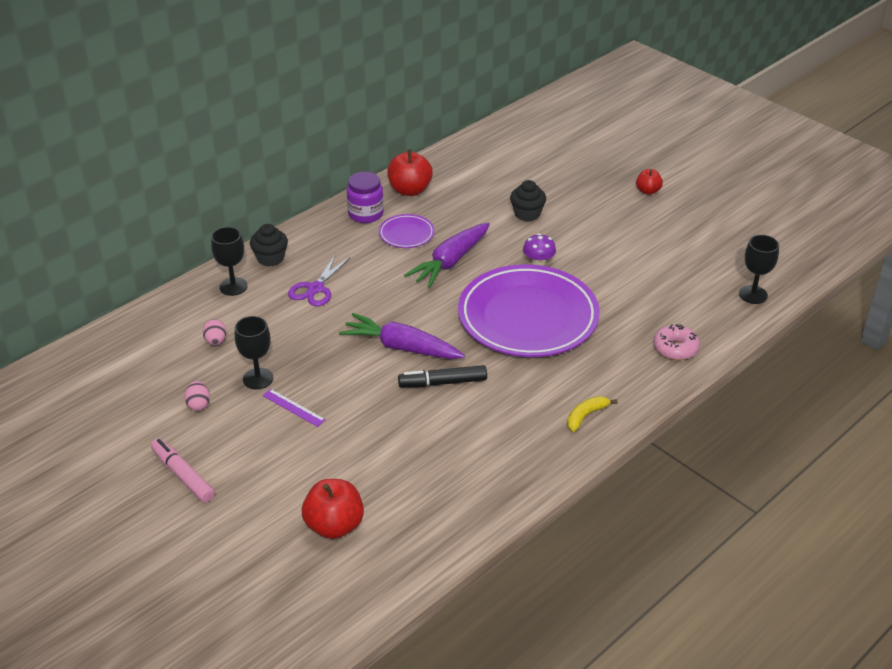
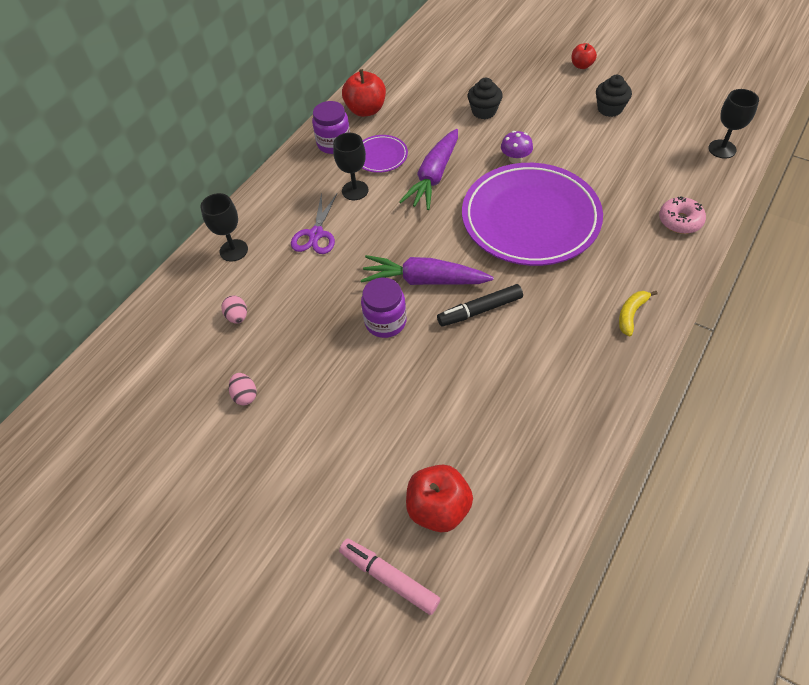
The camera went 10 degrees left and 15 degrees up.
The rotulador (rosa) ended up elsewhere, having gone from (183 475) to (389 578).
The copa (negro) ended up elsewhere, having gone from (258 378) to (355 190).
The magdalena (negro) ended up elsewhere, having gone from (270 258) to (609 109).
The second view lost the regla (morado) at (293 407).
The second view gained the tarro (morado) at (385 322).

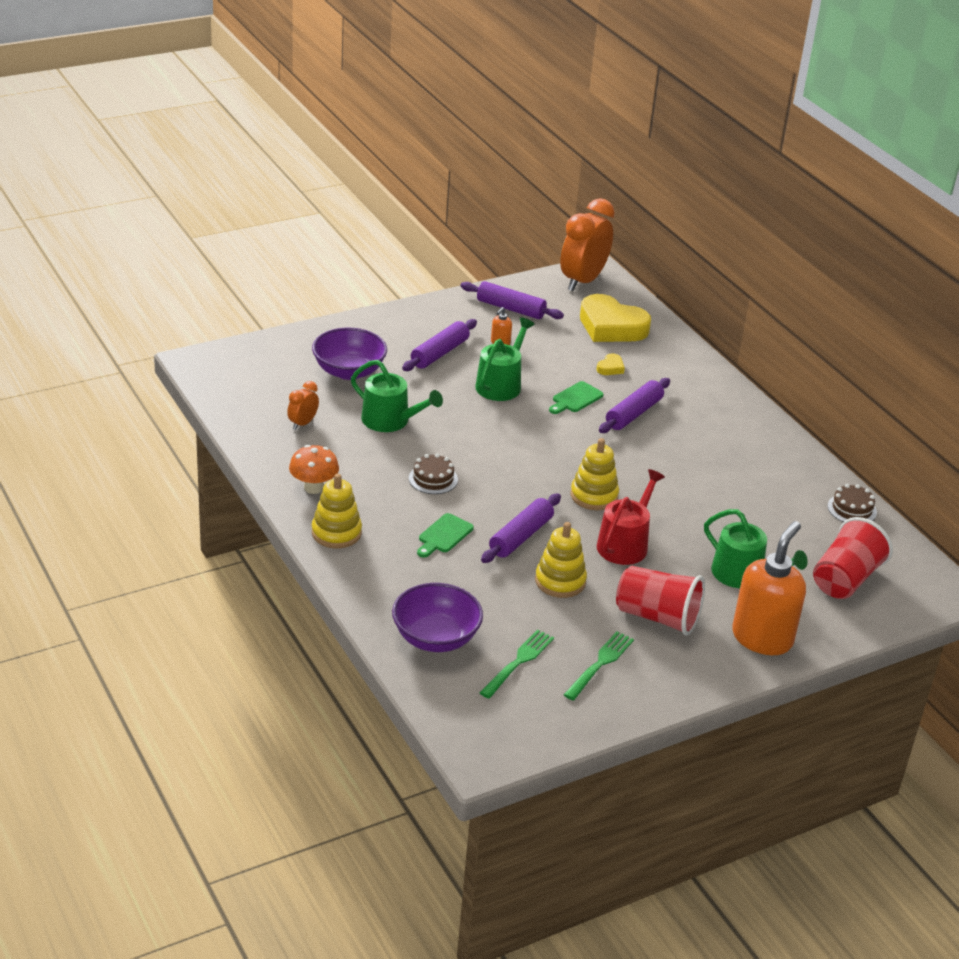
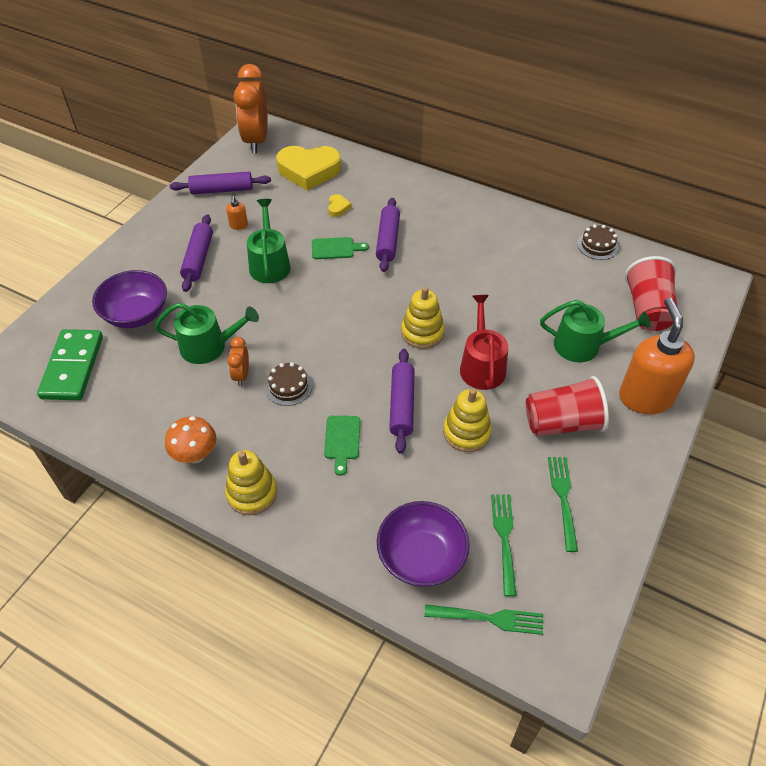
The camera went 30 degrees left and 15 degrees up.
The despertador (naranja) ended up elsewhere, having gone from (303 423) to (241 375).
The tabla de cortar (verde) at (575 398) ended up facing another way, 105 degrees counterclockwise from before.
The second view gained the ficha de dominó (verde) at (72 367).
The second view gained the tenedor (verde) at (488 618).

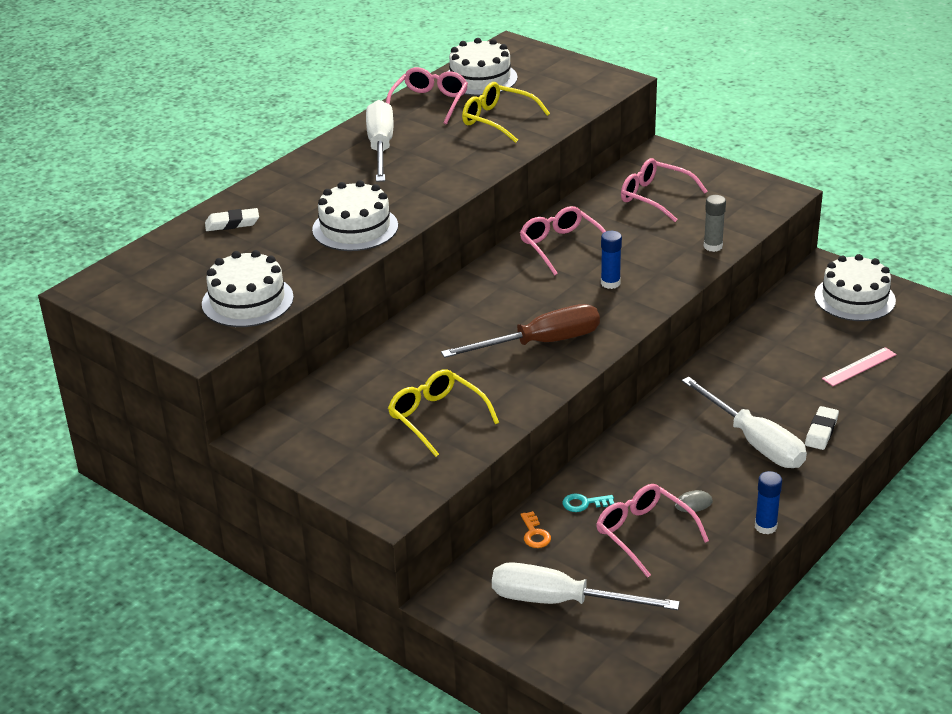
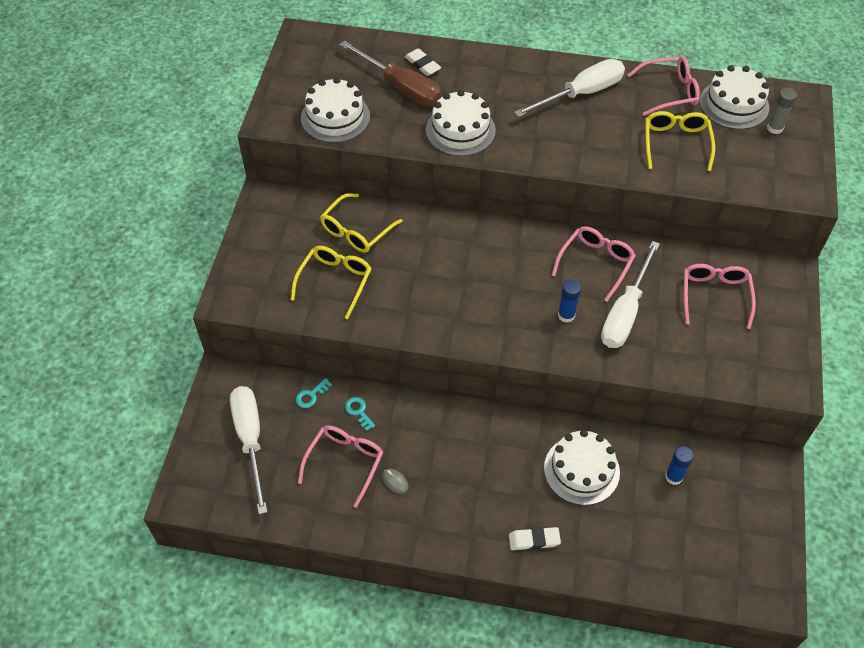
The camera went 60 degrees right and 20 degrees up.
The destornillador (marrón) ended up elsewhere, having gone from (540 343) to (401 87).
What was the llave (naranja) at (535 534) turned into the llave (turquesa) at (311 395).
The destornillador (blanco) ended up elsewhere, having gone from (754 442) to (625 312).
The barra de pegamento (gris) ended up elsewhere, having gone from (713 246) to (775 128).
The barra de pegamento (azul) ended up elsewhere, having gone from (765 526) to (673 477).
The tarta (blanco) ended up elsewhere, having gone from (854 298) to (581 470).
The second view lost the regla (rosa) at (859 367).
The second view gained the gafas (amarillo) at (356 231).

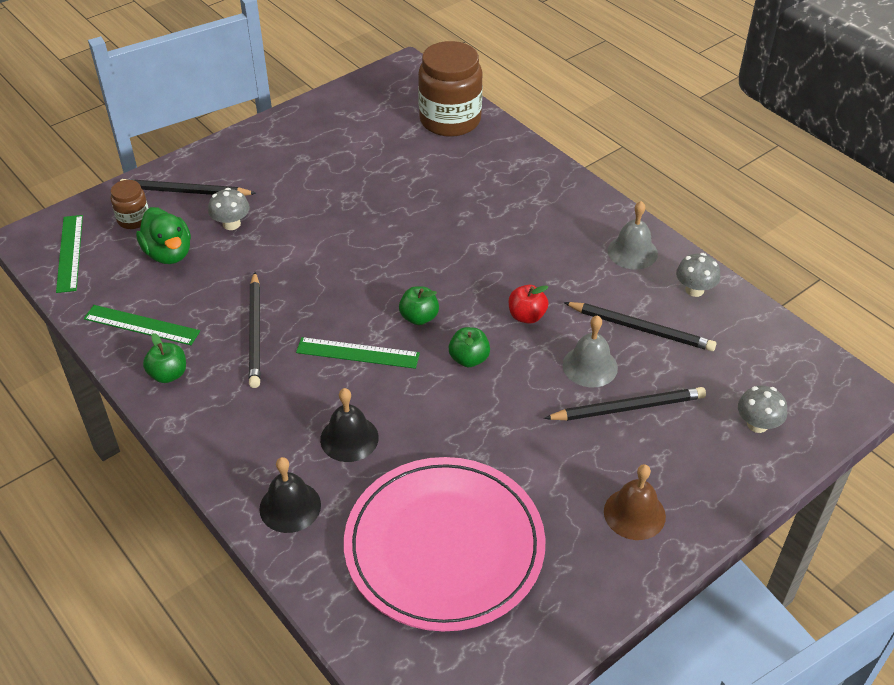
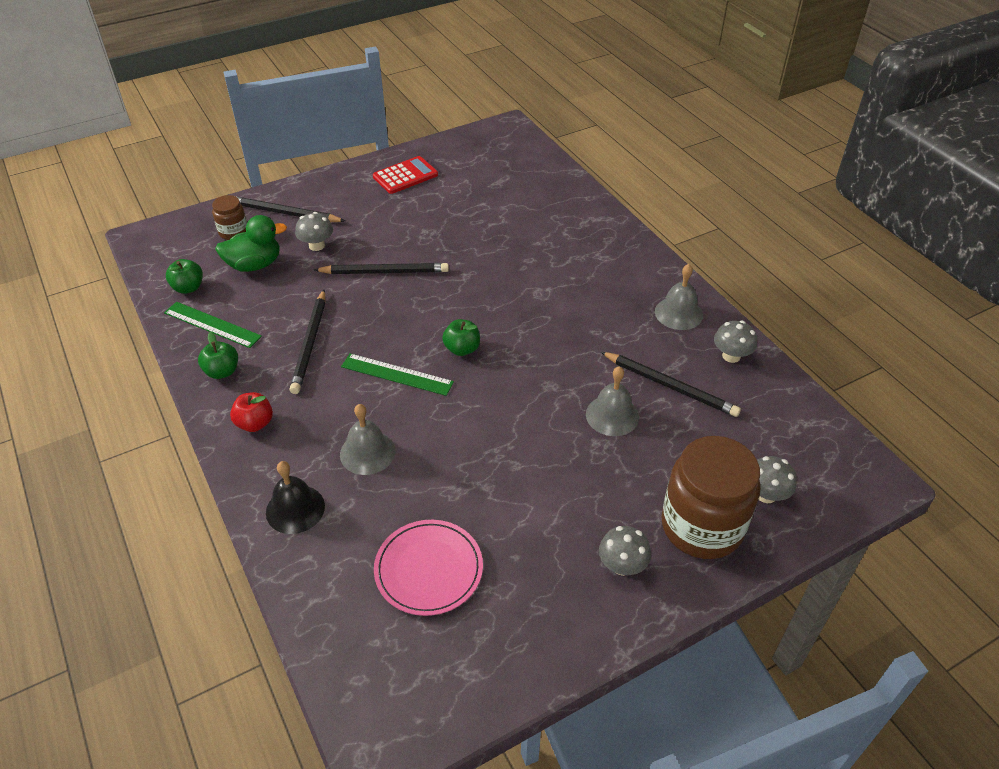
The camera went 10 degrees right and 0 degrees up.
The second view lost the regla (verde) at (70 253).
The pato (verde) at (169 253) ended up facing another way, 90 degrees counterclockwise from before.
What was the campana (negro) at (349 438) turned into the campana (gris) at (367 452).
The size of the plato (rosa) at (444 546) changed by a factor of 0.56.
The tarro (marrón) ended up elsewhere, having gone from (450 120) to (702 526).
The manzana (verde) ended up elsewhere, having gone from (469 359) to (188 288).
The manzana (rojo) ended up elsewhere, having gone from (526 316) to (255 423).
The lápiz (negro) ended up elsewhere, having gone from (628 407) to (385 272).
Where the campana (marrón) stood at (634 513), the seta (gris) came to stand at (622 565).
The second view gained the calculadora (rojo) at (405 176).

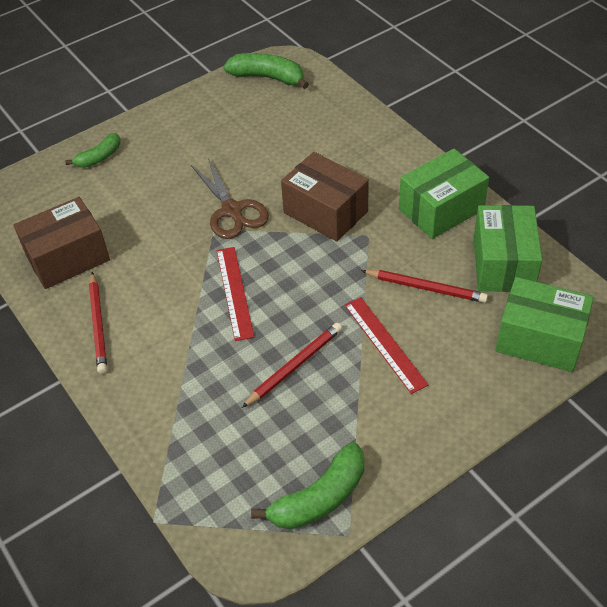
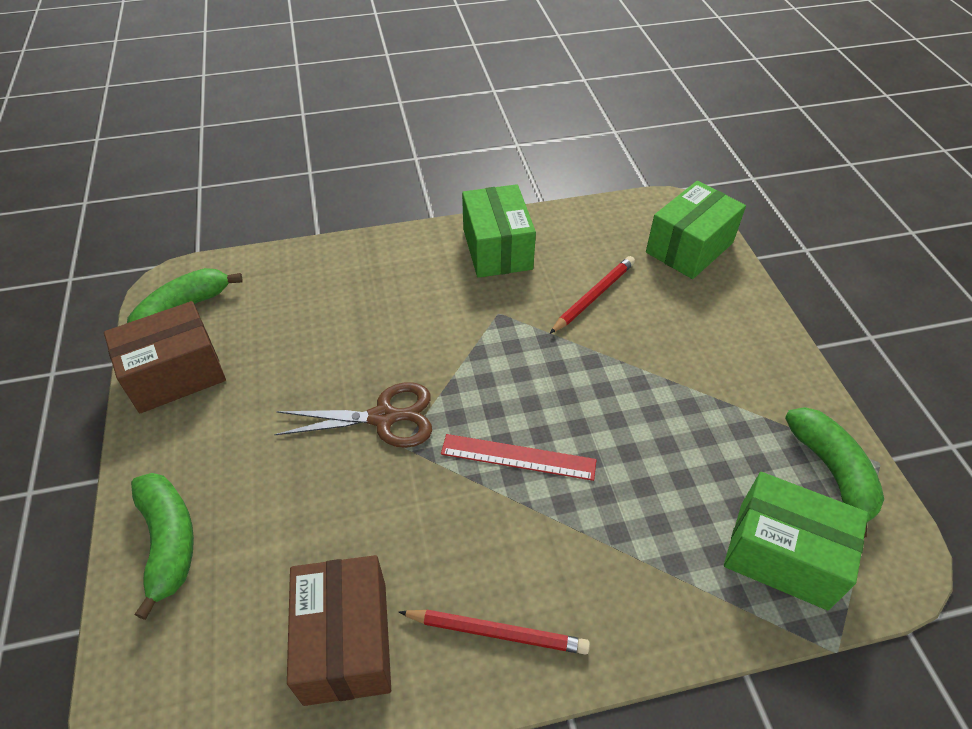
The camera went 70 degrees left and 0 degrees up.
The size of the plátano (verde) at (99 157) changed by a factor of 1.57.
The second view lost the lápiz (rojo) at (294 366).
The caja (marrón) ended up elsewhere, having gone from (325 212) to (175 374).
The second view lost the regla (rojo) at (385 344).
The caja (verde) ended up elsewhere, having gone from (503 264) to (782 554).

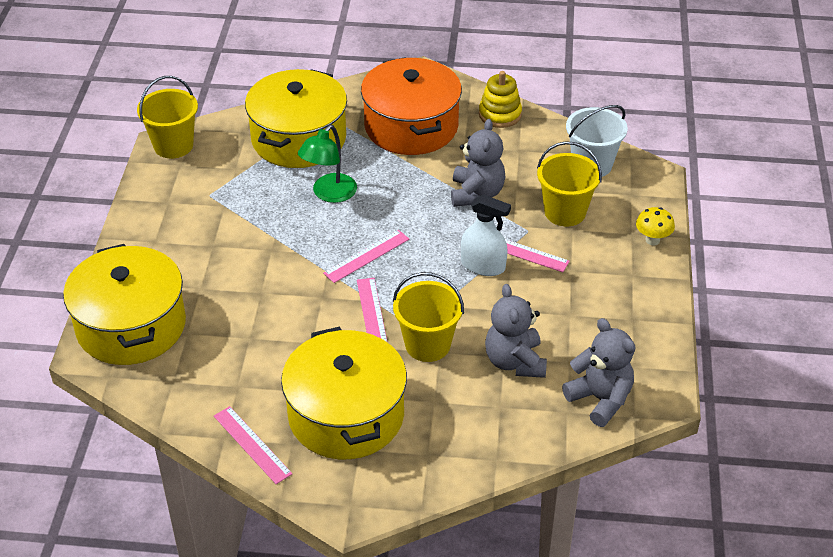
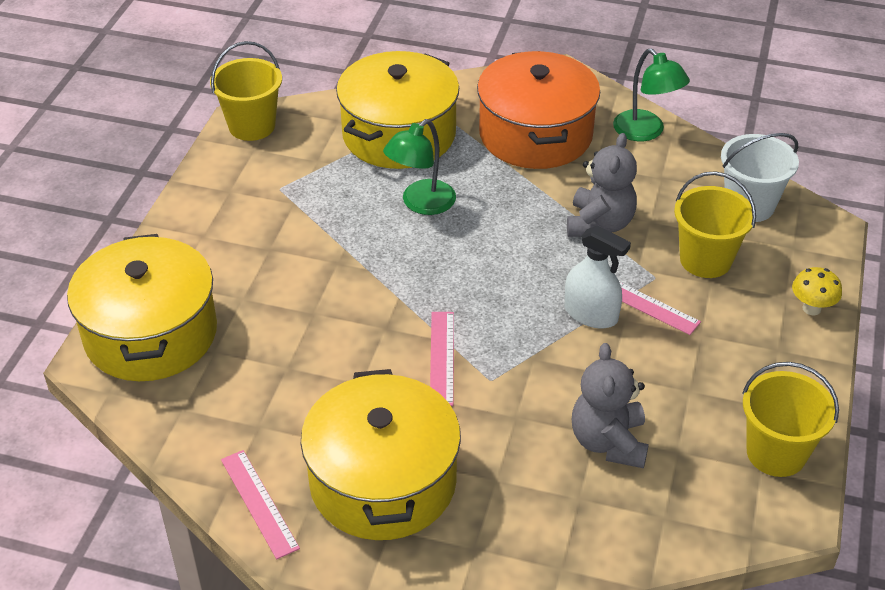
The camera went 10 degrees right and 0 degrees up.
The second view lost the regla (rosa) at (367 256).
The balde (amarillo) ended up elsewhere, having gone from (427 344) to (776 453).
Where the juguete apilable (amarillo) stood at (500 114), the lámpara (verde) came to stand at (646 132).
The second view lost the osito (gris) at (600 399).

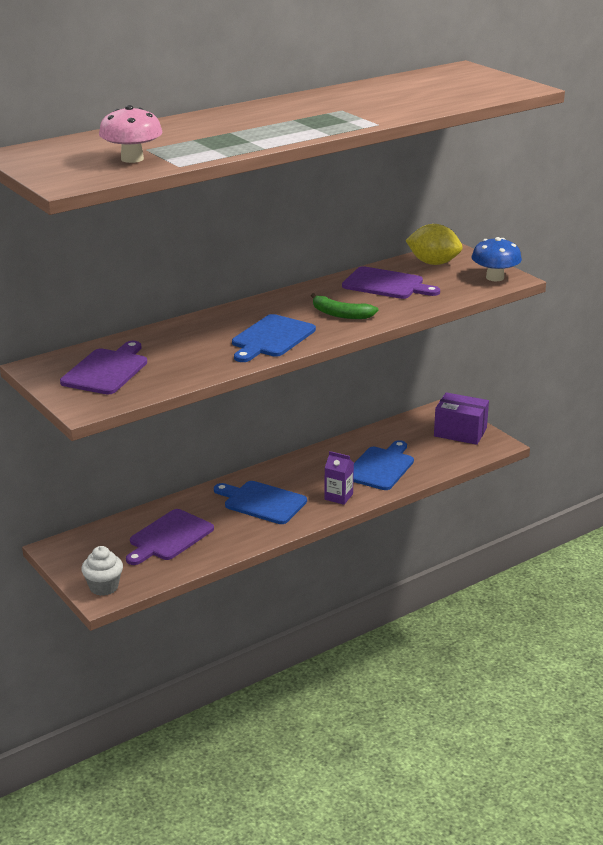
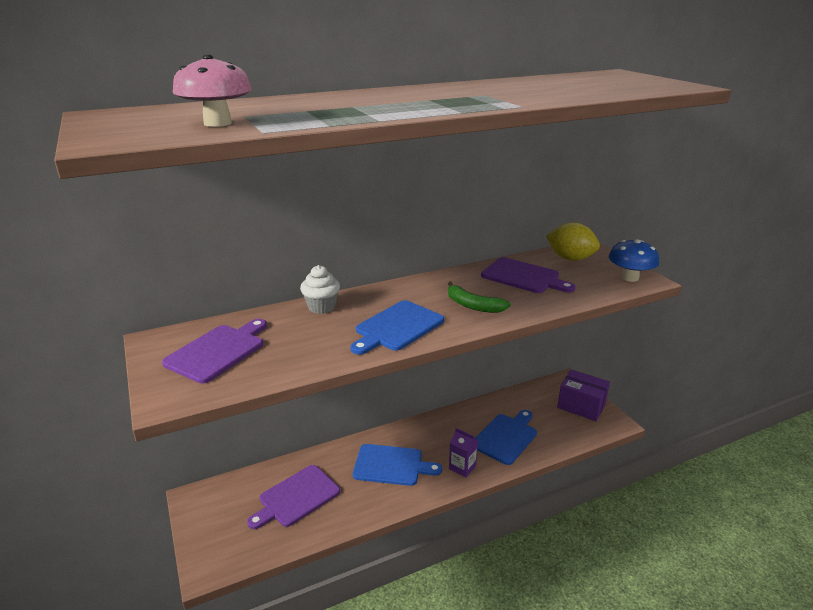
The camera went 10 degrees right and 0 degrees up.
The magdalena (blanco) ended up elsewhere, having gone from (104 587) to (321 307).
The tabla de cortar (azul) at (262 502) ended up facing another way, 150 degrees clockwise from before.

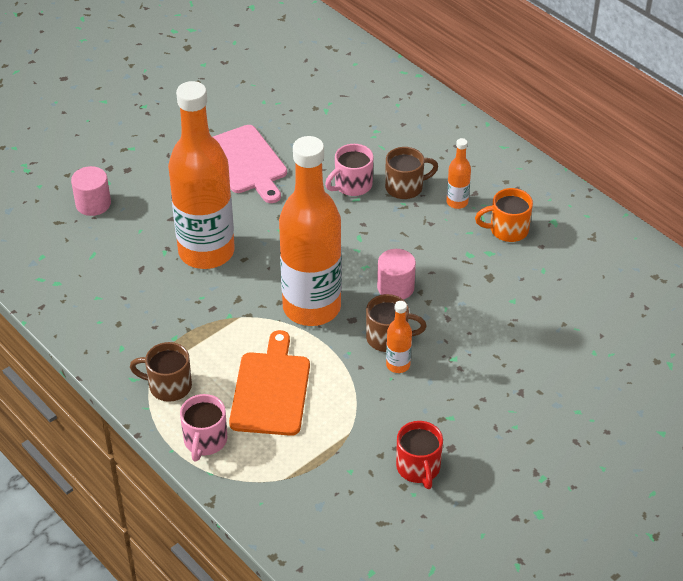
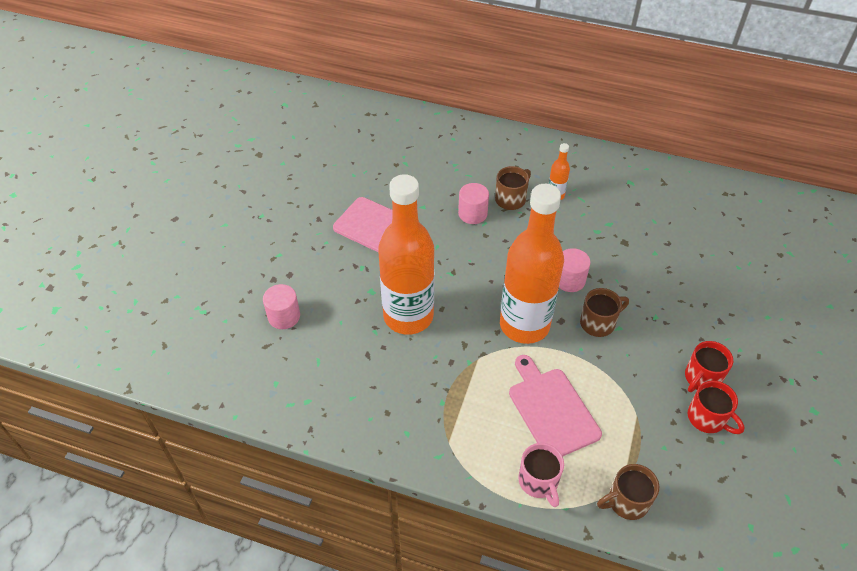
The camera went 30 degrees left and 5 degrees up.
The taza (marrón) ended up elsewhere, having gone from (168 386) to (626 502).
What was the tabla de cortar (naranja) at (271 390) turned into the tabla de cortar (rosa) at (551 409).
Where the taza (rosa) stood at (352 185), the cilindro (rosa) came to stand at (472 213).
The second view lost the botella (naranja) at (398 365).
The second view lost the taza (naranja) at (507 230).
The second view gained the taza (rojo) at (702 378).

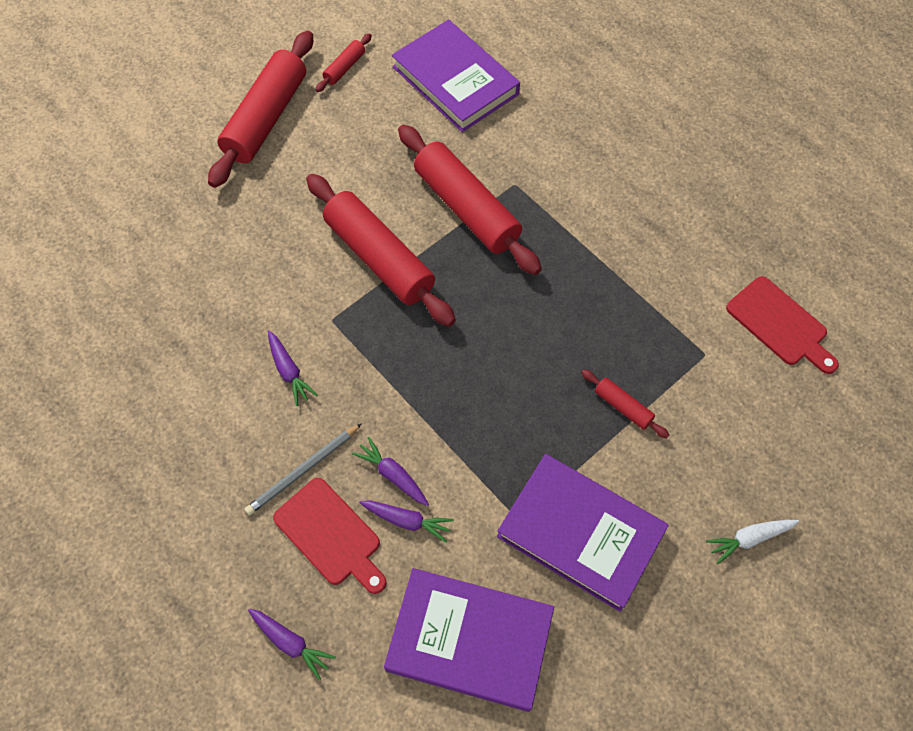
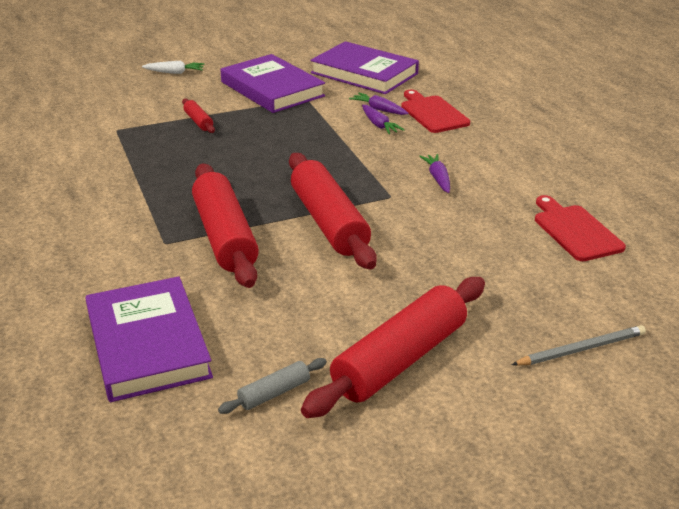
The camera went 160 degrees left and 30 degrees down.
The lápiz (gris) ended up elsewhere, having gone from (303 471) to (581 349).
The second view lost the zanahoria (morado) at (291 643).
What was the rodillo (rojo) at (345 68) turned into the rodillo (gris) at (274 393).
The tabla de cortar (rojo) ended up elsewhere, having gone from (780 324) to (575 231).

